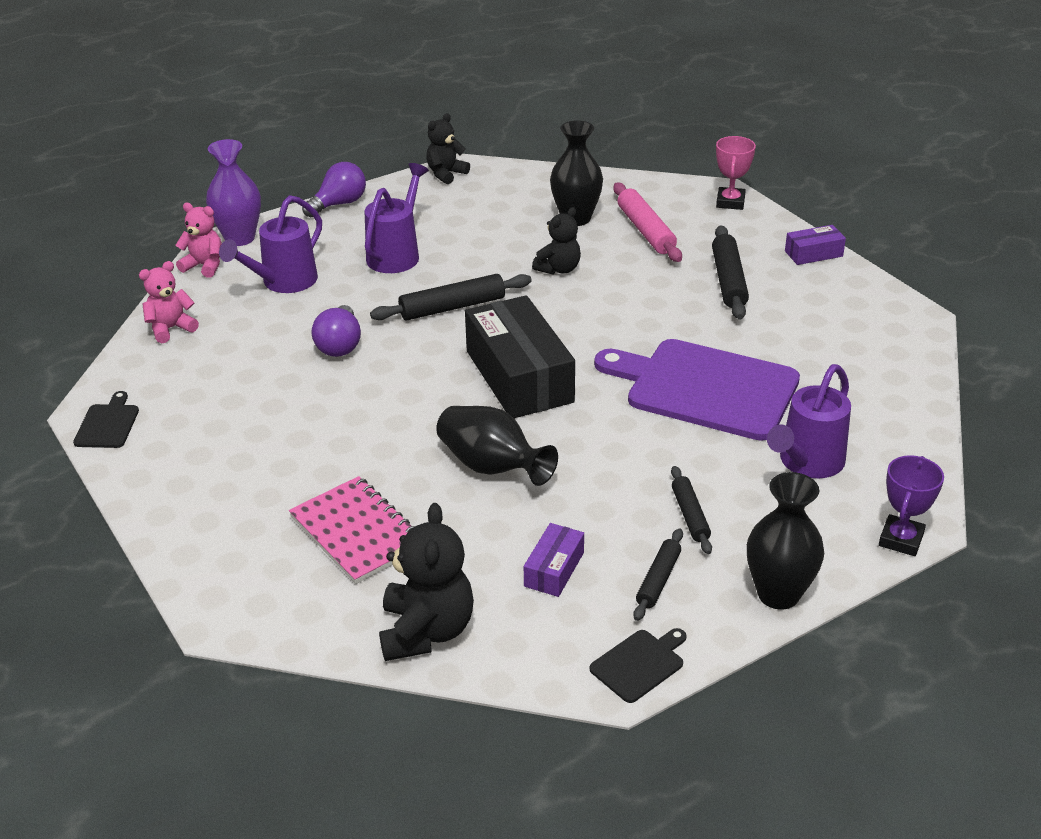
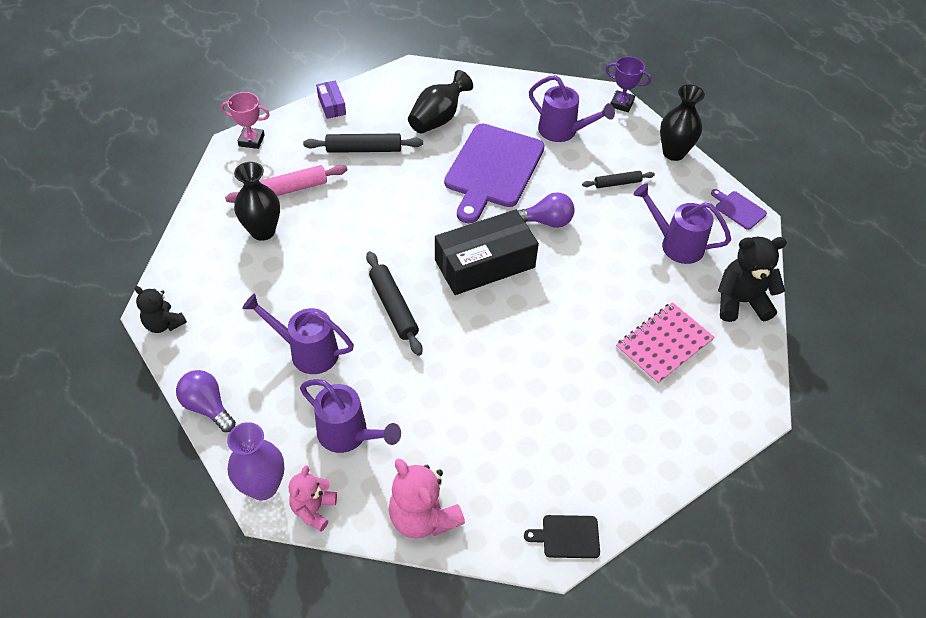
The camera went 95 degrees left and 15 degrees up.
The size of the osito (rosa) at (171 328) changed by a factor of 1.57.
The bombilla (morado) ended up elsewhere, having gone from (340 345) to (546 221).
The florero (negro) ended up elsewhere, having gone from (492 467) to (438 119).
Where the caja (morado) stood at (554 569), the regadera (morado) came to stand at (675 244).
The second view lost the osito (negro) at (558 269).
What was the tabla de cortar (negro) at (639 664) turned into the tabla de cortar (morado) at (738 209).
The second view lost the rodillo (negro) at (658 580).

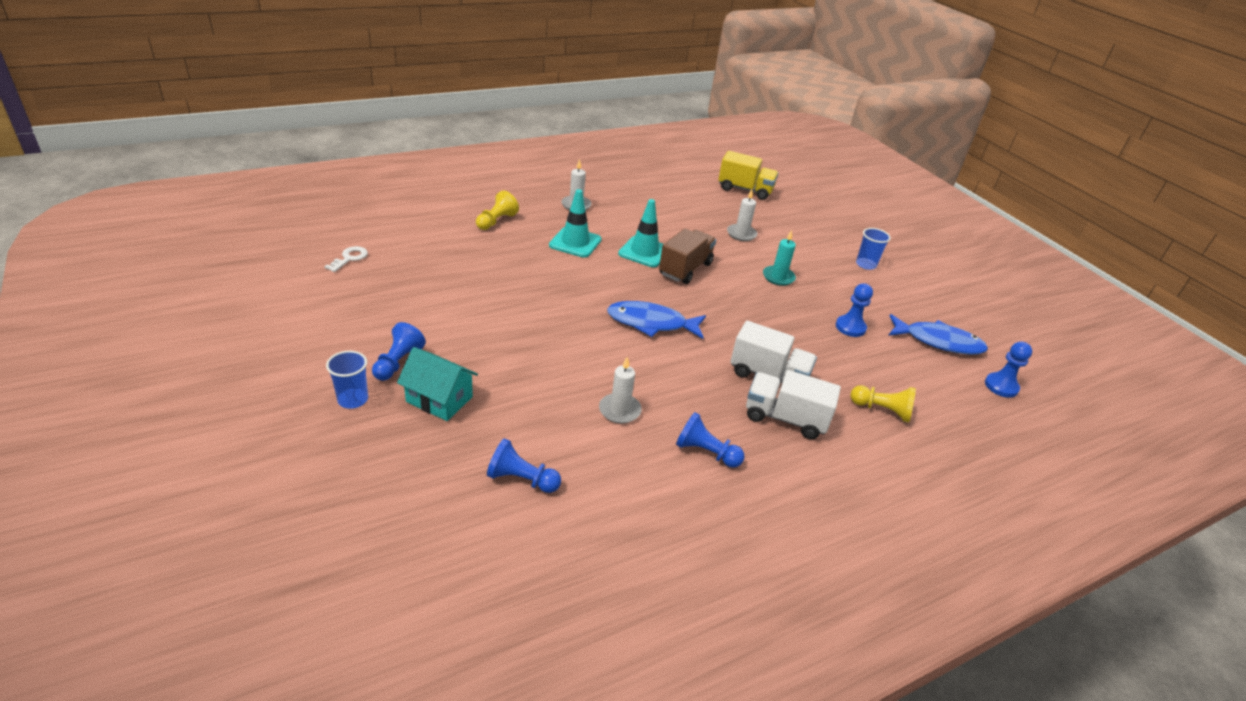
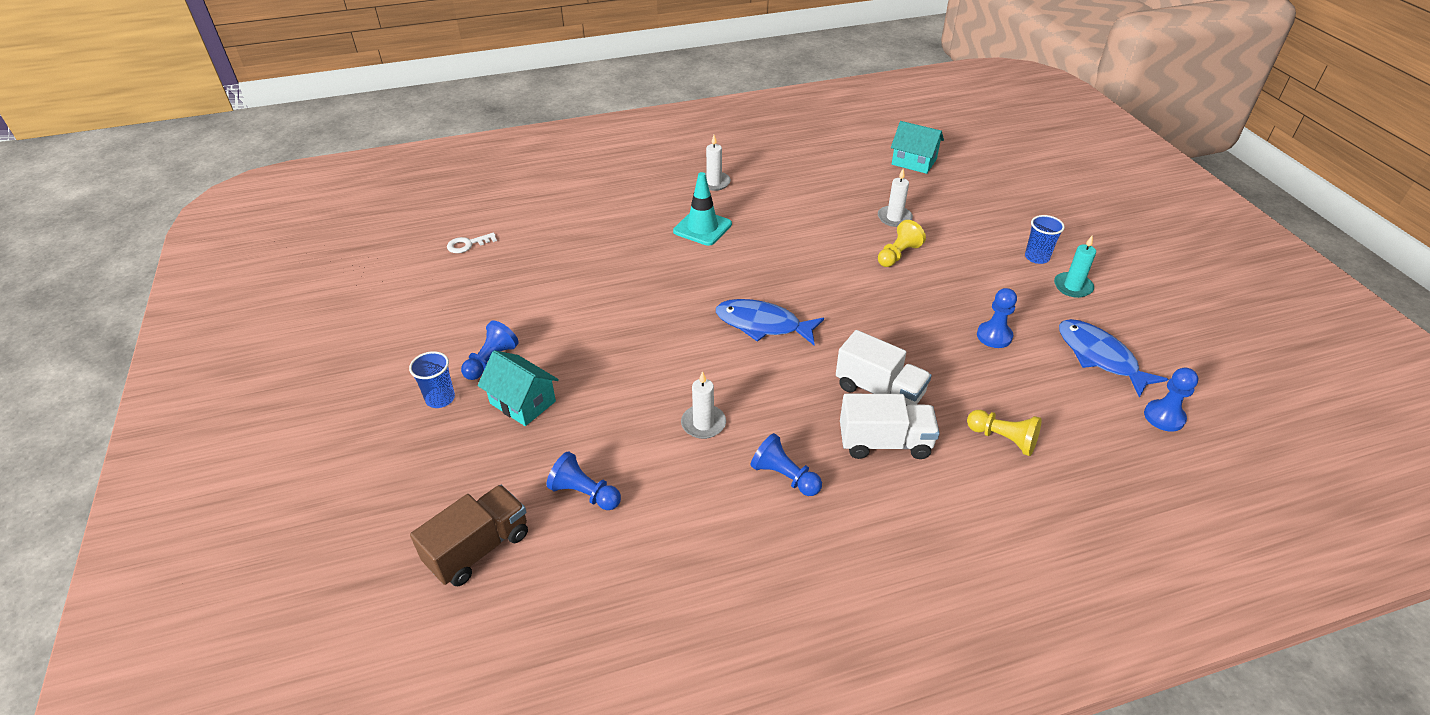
The camera went 15 degrees right and 5 degrees up.
The llave (blanco) at (349 258) ended up facing another way, 150 degrees counterclockwise from before.
The peón (amarillo) ended up elsewhere, having gone from (496 221) to (898 255).
The second view lost the cono de tráfico (turquesa) at (644 252).
The camión (marrón) ended up elsewhere, having gone from (685 269) to (478 548).
Where the camión (amarillo) stood at (745 190), the casa (turquesa) came to stand at (914 162).
The camión (blanco) at (785 418) ended up facing another way, 150 degrees clockwise from before.
The vela (turquesa) ended up elsewhere, having gone from (778 277) to (1072 287).
The pez (azul) at (938 341) ended up facing another way, 150 degrees counterclockwise from before.

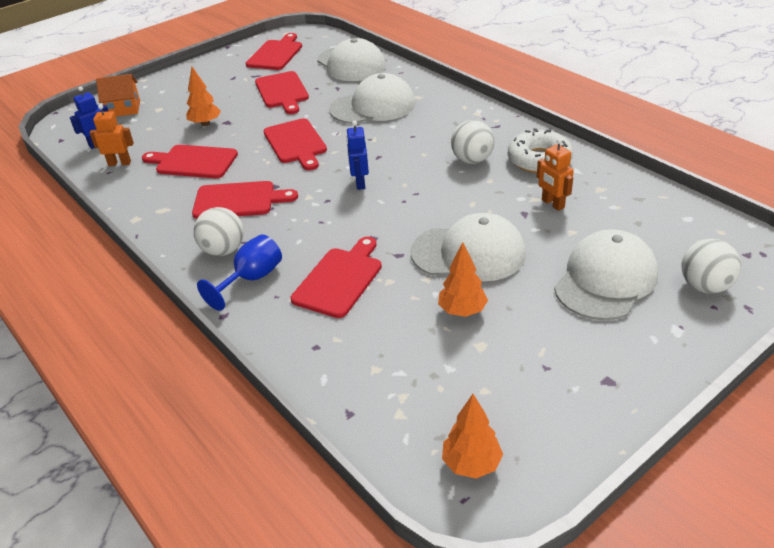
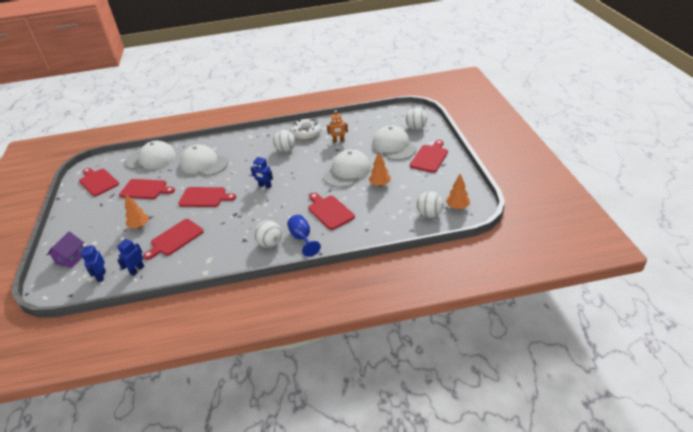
The camera went 60 degrees left and 0 degrees up.
What was the robot (naranja) at (119 163) turned into the robot (azul) at (137 270).
What was the casa (naranja) at (124 109) turned into the casa (morado) at (71 258).
The tabla de cortar (rojo) ended up elsewhere, having gone from (238 200) to (429 157).
The gorra (blanco) at (373 106) ended up facing another way, 75 degrees counterclockwise from before.
The second view gained the pelota (blanco) at (429 214).

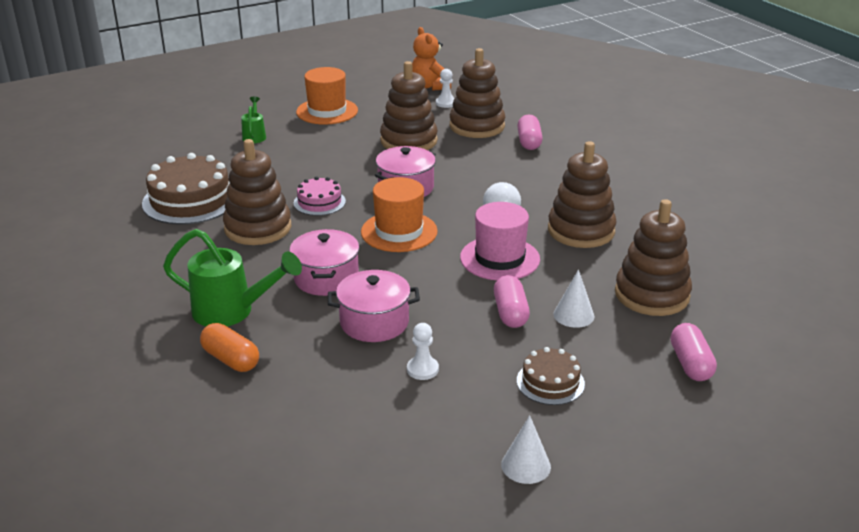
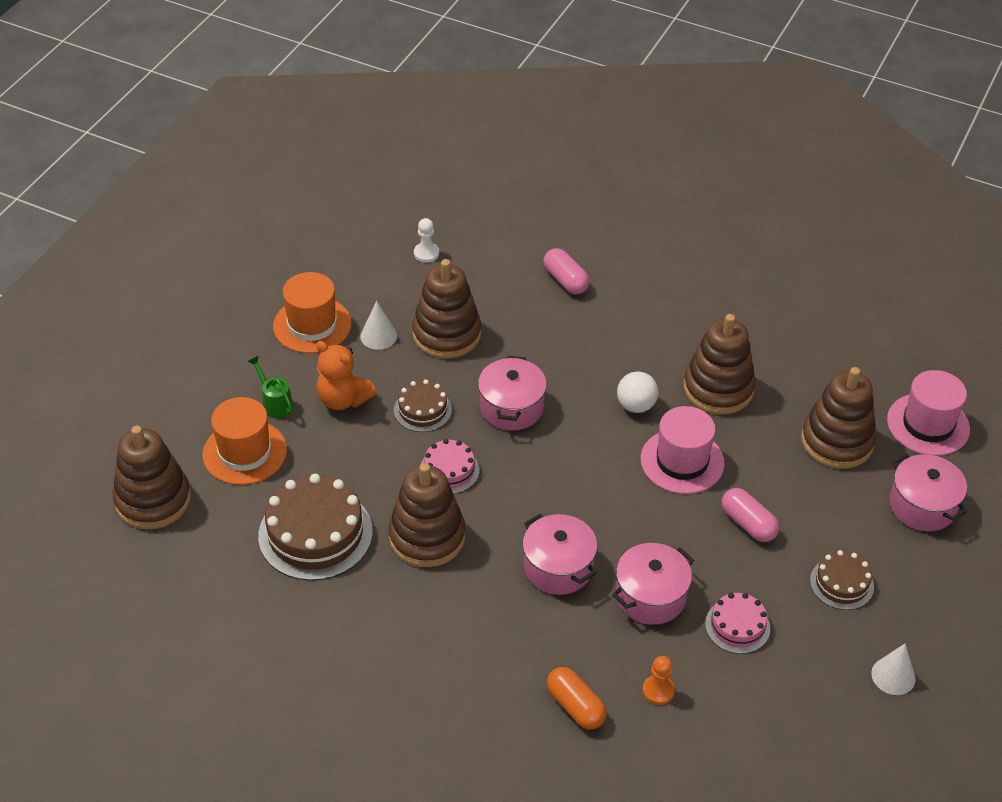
The camera went 35 degrees left and 15 degrees up.
The second view lost the regadera (verde) at (232 312).
The cápsula (naranja) at (231 359) ended up facing another way, 45 degrees clockwise from before.
The sombrero (naranja) ended up elsewhere, having gone from (399 232) to (244 452).
Where the peón (blanco) stood at (422 369), the tarta (rosa) came to stand at (737 626).
The osito (naranja) ended up elsewhere, having gone from (430 86) to (343 399).
The juguete apilable (marrón) ended up elsewhere, having gone from (477 126) to (153 500).
The cono (blanco) ended up elsewhere, having gone from (573 315) to (378 336).
Where the cápsula (rosa) stood at (690 364), the olla (rosa) came to stand at (922 506).
The second view gained the tarta (marrón) at (422 410).
The second view gained the peón (naranja) at (658 691).
The second view gained the sombrero (rosa) at (928 424).

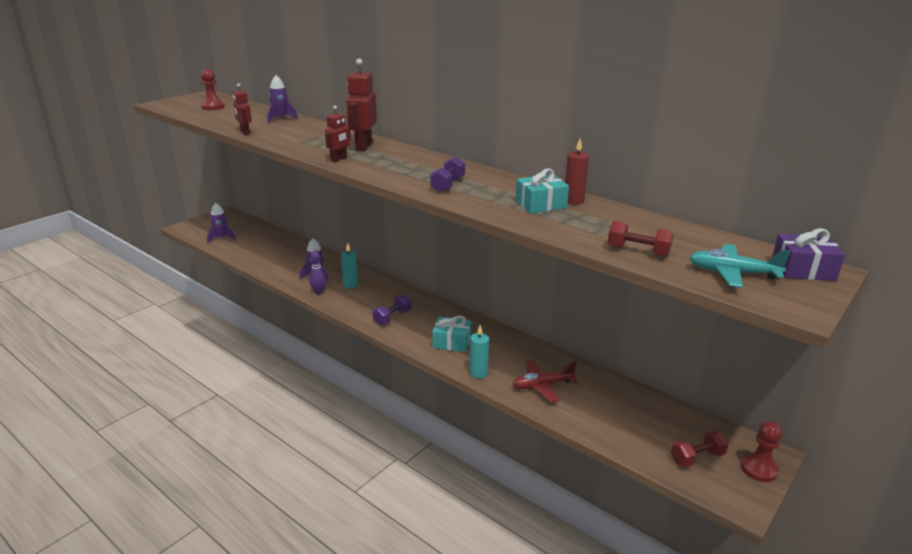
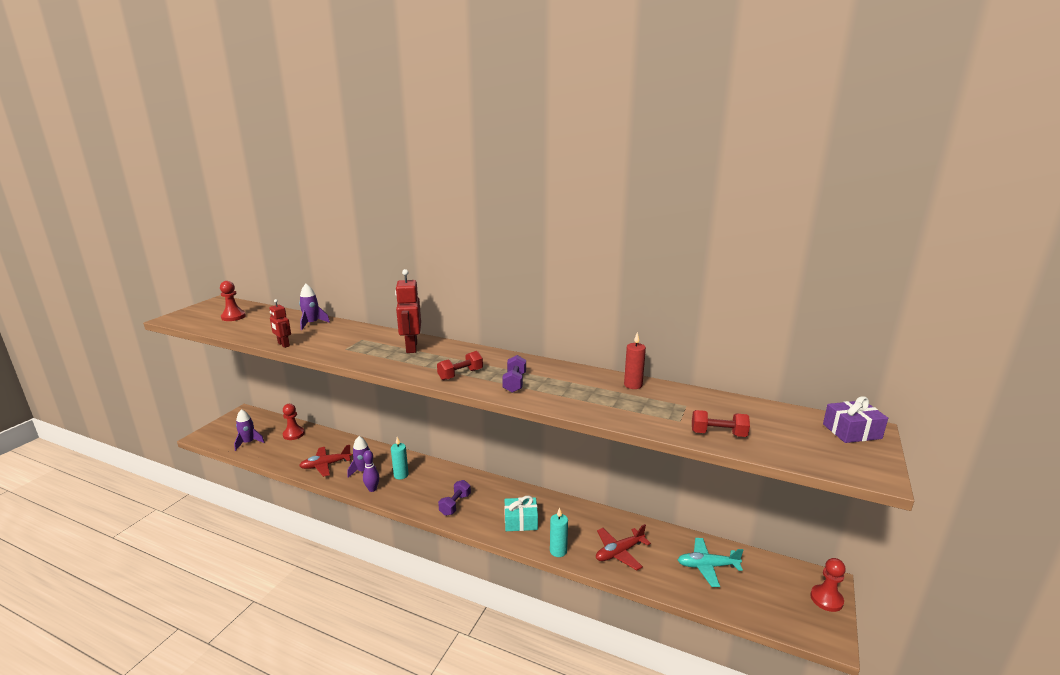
The camera went 15 degrees left and 5 degrees down.
The second view lost the robot (rojo) at (339 159).
The second view lost the regalo (turquesa) at (540 204).
The mancuerna (rojo) ended up elsewhere, having gone from (697 458) to (460 374).
The avión (turquesa) ended up elsewhere, having gone from (732 273) to (707 566).
The second view gained the peón (rojo) at (293 434).
The second view gained the avión (rojo) at (325 465).

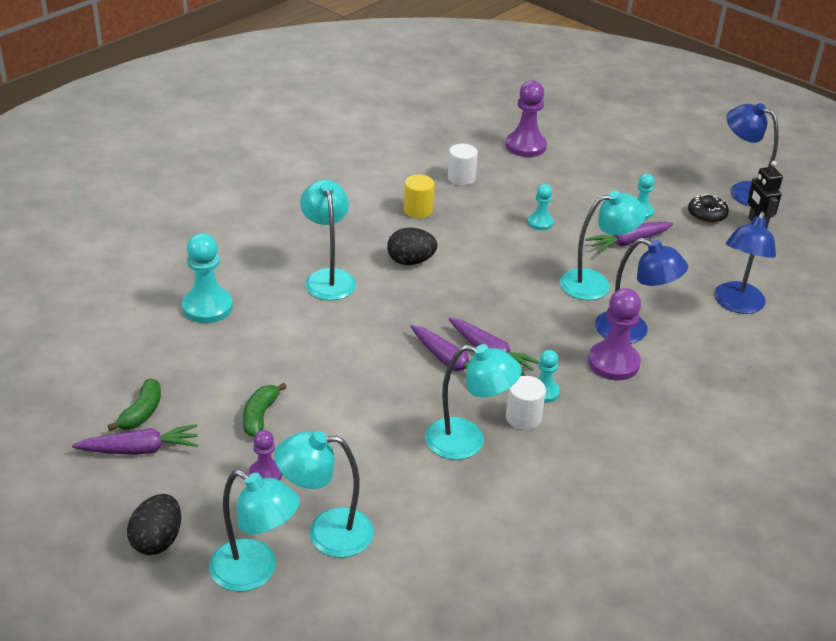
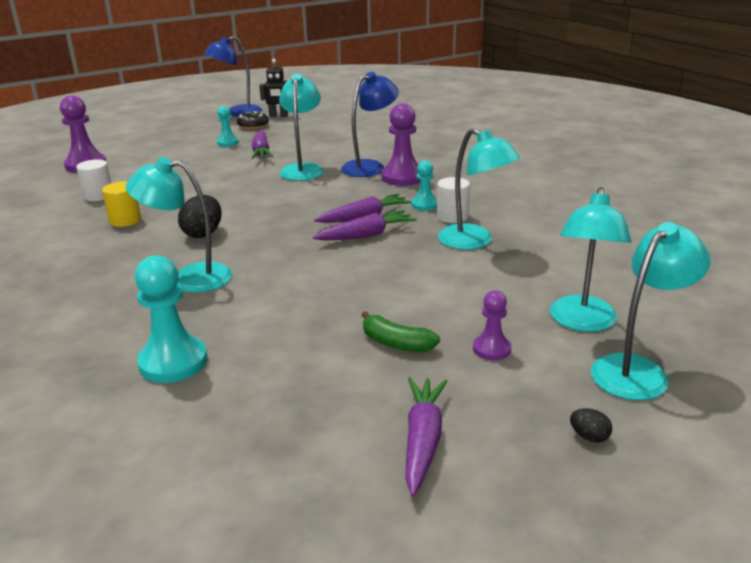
The camera went 70 degrees left and 10 degrees down.
The second view lost the plátano (verde) at (141 412).
The size of the huevo (negro) at (157 540) changed by a factor of 0.50.
The lámpara (turquesa) at (467 441) ended up facing another way, 105 degrees clockwise from before.
The second view lost the peón (turquesa) at (540 222).
The second view lost the lámpara (azul) at (736 305).

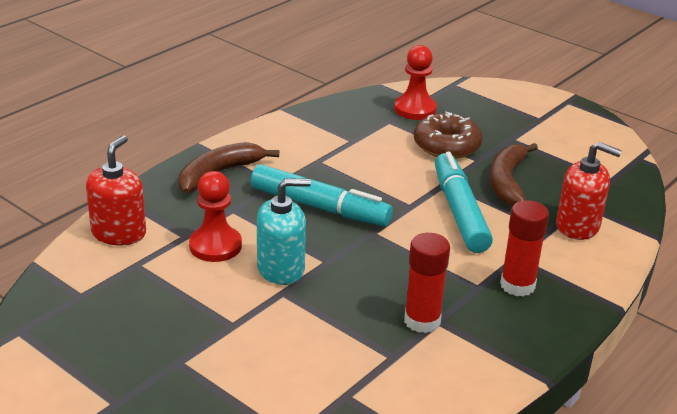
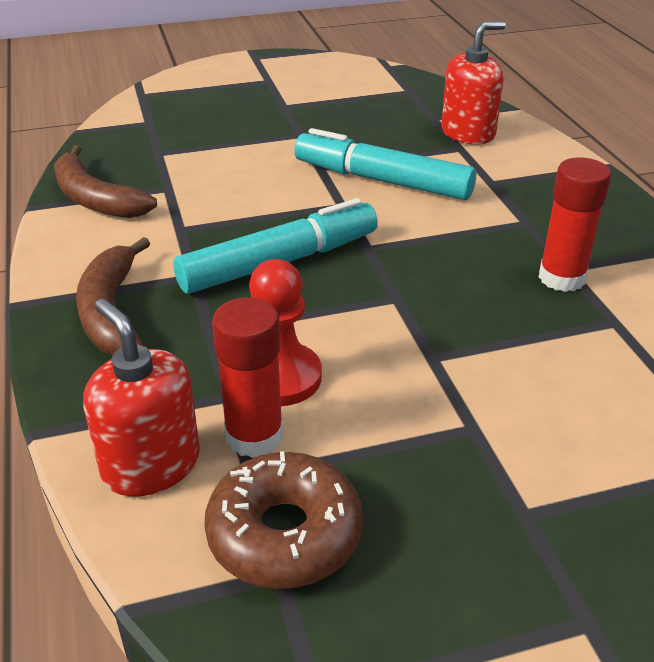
The camera went 55 degrees left and 5 degrees up.
The second view lost the dispensador de jabón (turquesa) at (281 269).
The second view lost the peón (rojo) at (415 109).
The rosquilla (marrón) ended up elsewhere, having gone from (446 145) to (284 534).
The plátano (marrón) ended up elsewhere, having gone from (507 181) to (95 199).
The barra de pegamento (rojo) ended up elsewhere, having gone from (517 285) to (254 436).

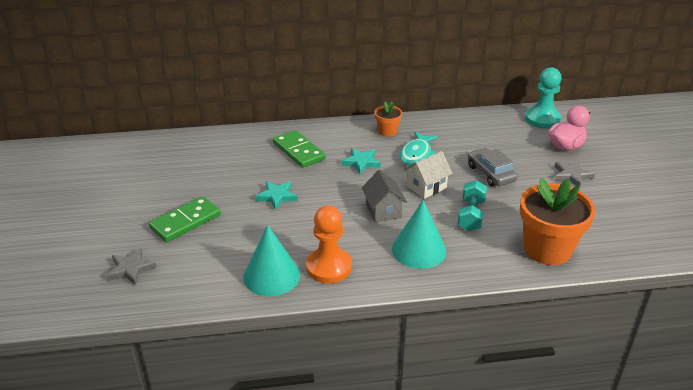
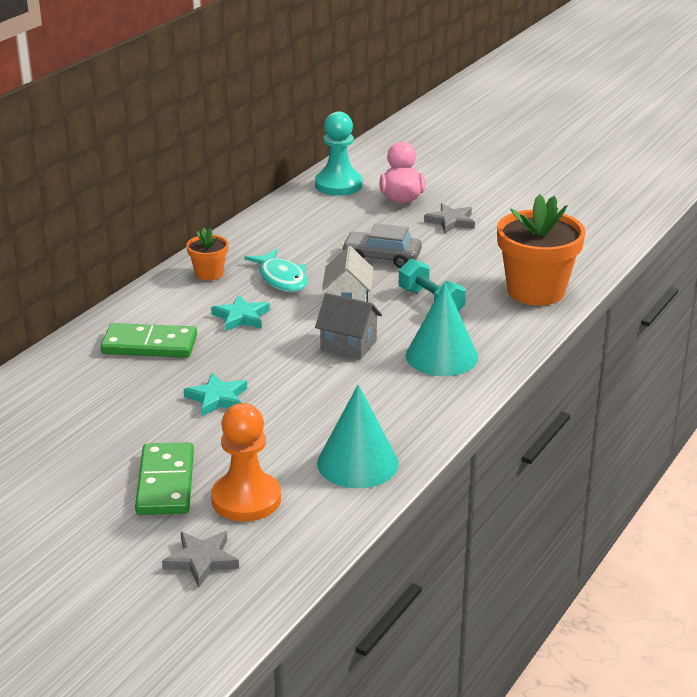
The camera went 50 degrees left and 5 degrees down.
The peón (naranja) ended up elsewhere, having gone from (329 267) to (246 499).

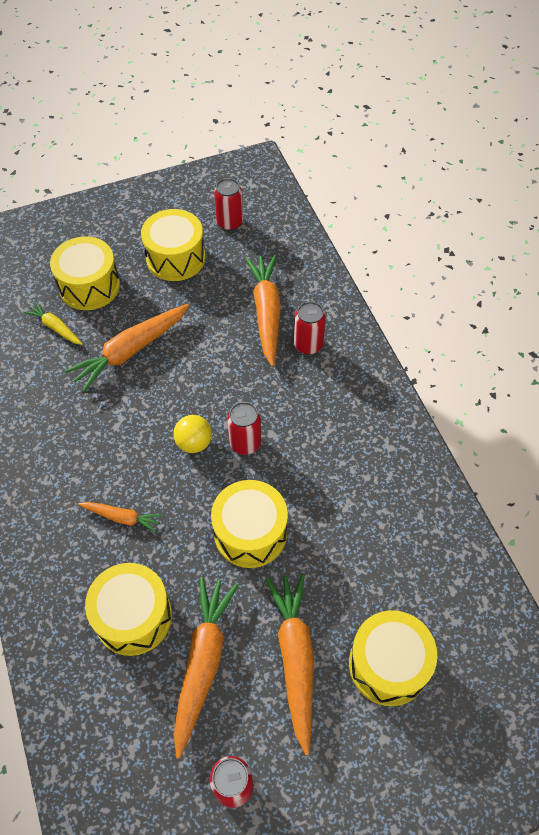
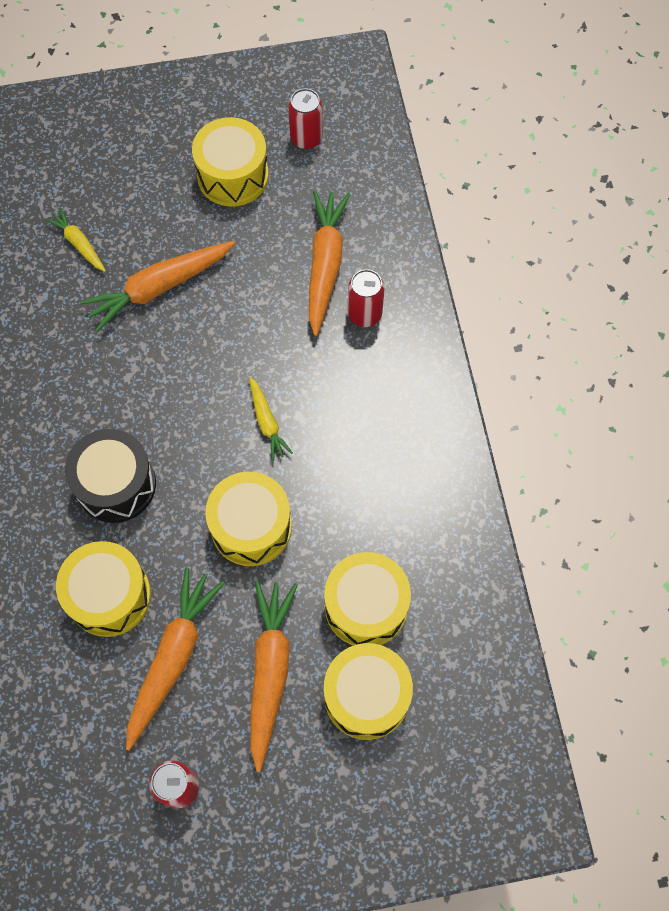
The camera went 10 degrees right and 10 degrees up.
The tambor (amarillo) ended up elsewhere, having gone from (89 286) to (366 606).
Where the zanahoria (naranja) stood at (122 517), the tambor (negro) came to stand at (116 484).
The second view lost the pelota (amarillo) at (194 443).
Where the lata (rojo) stood at (245 443), the zanahoria (amarillo) came to stand at (267 422).

